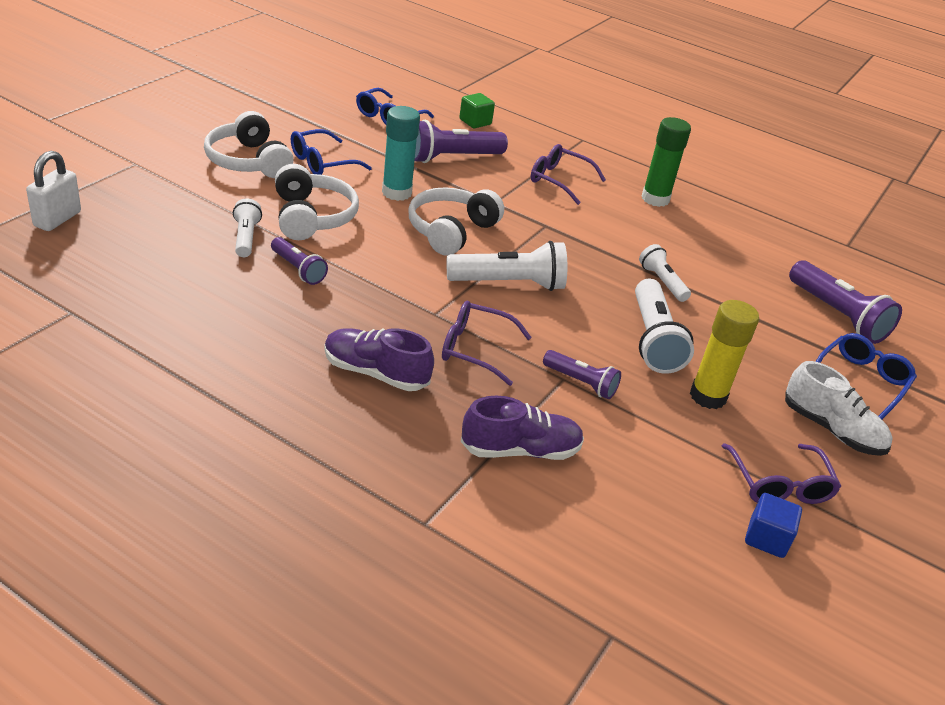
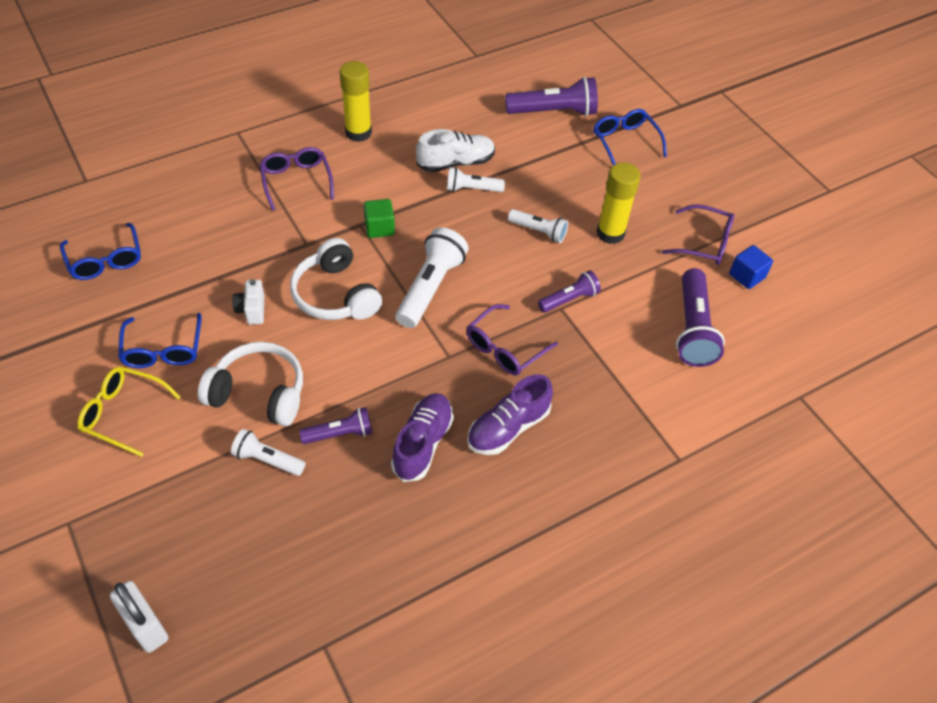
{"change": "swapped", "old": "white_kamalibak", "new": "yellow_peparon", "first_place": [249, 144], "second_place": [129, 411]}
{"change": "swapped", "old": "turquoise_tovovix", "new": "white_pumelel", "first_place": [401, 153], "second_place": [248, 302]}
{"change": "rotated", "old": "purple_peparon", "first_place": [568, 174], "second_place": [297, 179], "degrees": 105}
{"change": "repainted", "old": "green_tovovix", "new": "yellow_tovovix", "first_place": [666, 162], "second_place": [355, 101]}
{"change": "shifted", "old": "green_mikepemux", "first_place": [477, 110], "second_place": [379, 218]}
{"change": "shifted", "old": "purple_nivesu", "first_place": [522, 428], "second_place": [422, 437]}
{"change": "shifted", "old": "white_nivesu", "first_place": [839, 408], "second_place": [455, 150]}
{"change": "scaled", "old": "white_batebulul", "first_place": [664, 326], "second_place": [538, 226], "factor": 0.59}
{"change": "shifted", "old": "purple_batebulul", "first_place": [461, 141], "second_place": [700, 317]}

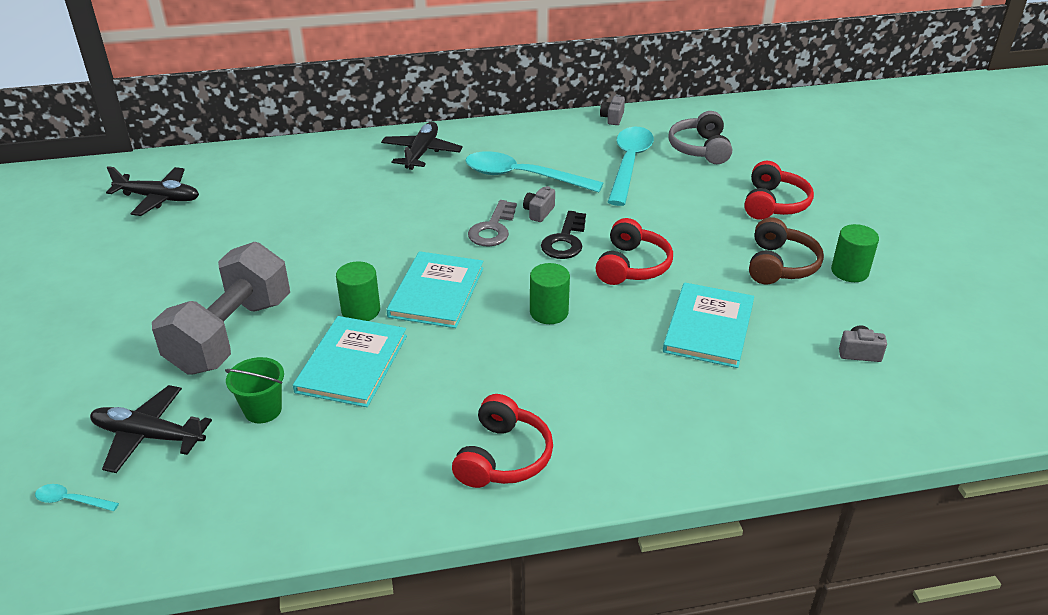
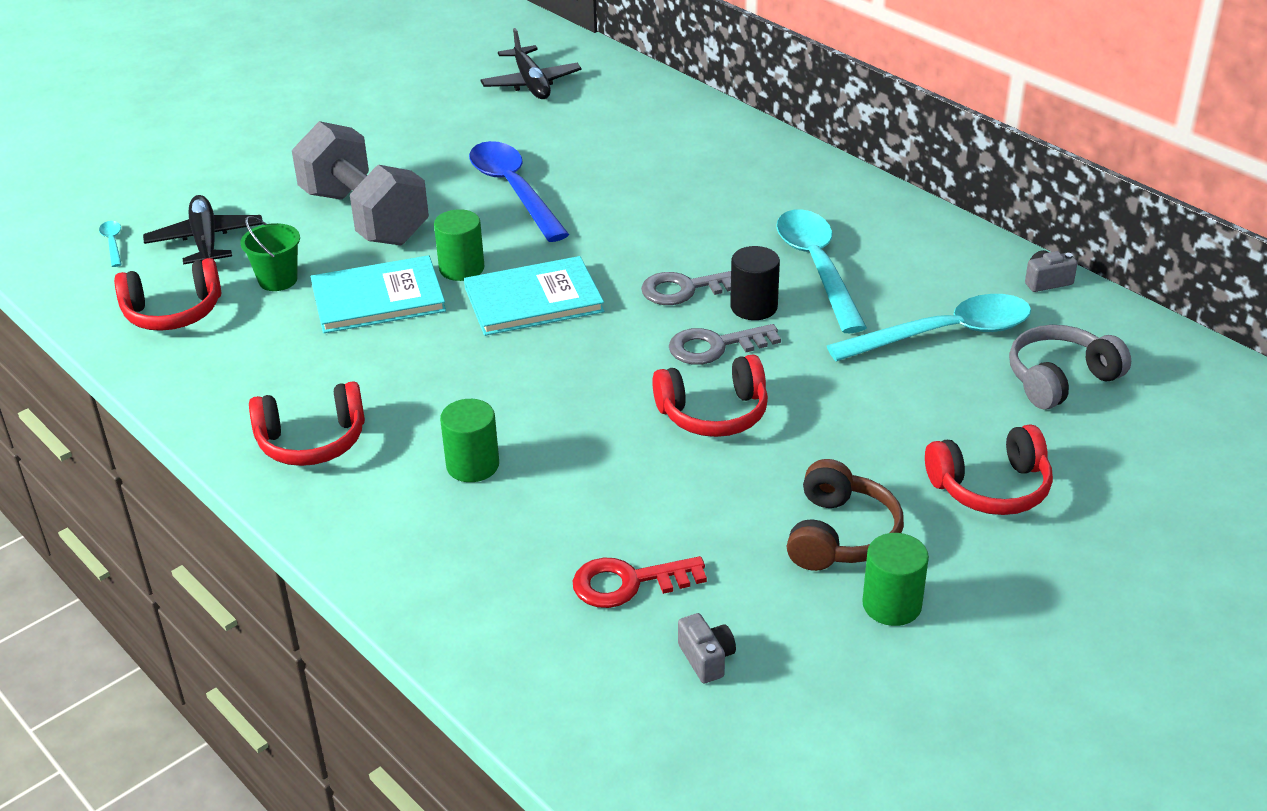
{"change": "new", "new": "red_kamalibak", "second_place": [167, 294]}
{"change": "rotated", "old": "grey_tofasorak", "first_place": [221, 308], "second_place": [360, 183], "degrees": 60}
{"change": "shifted", "old": "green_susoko", "first_place": [550, 293], "second_place": [469, 440]}
{"change": "new", "new": "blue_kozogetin", "second_place": [519, 191]}
{"change": "new", "new": "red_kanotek", "second_place": [640, 582]}
{"change": "repainted", "old": "black_kanotek", "new": "grey_kanotek", "first_place": [563, 235], "second_place": [725, 344]}
{"change": "swapped", "old": "grey_pumelel", "new": "black_susoko", "first_place": [539, 204], "second_place": [755, 283]}
{"change": "rotated", "old": "brown_kamalibak", "first_place": [786, 251], "second_place": [845, 515], "degrees": -60}
{"change": "gone", "old": "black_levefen", "first_place": [422, 146]}
{"change": "gone", "old": "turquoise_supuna", "first_place": [708, 325]}

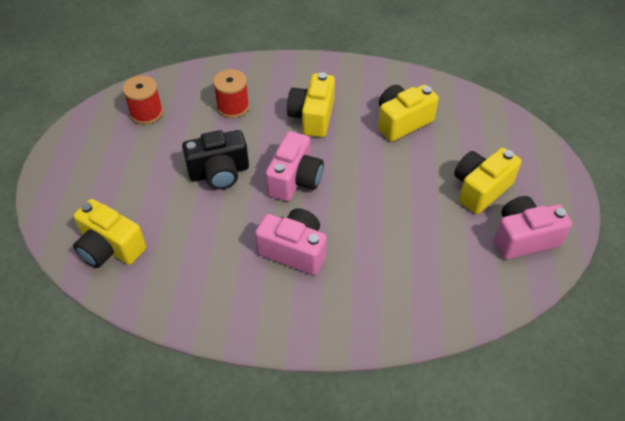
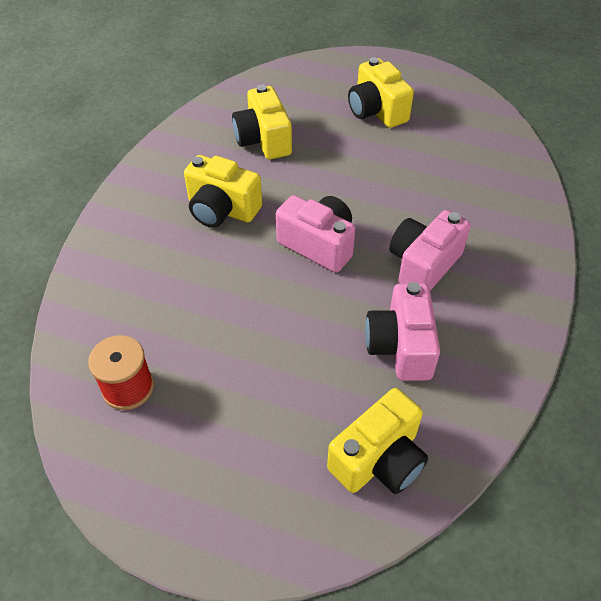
{"change": "shifted", "old": "pink_pumelel", "first_place": [533, 227], "second_place": [402, 331]}
{"change": "gone", "old": "black_pumelel", "first_place": [215, 160]}
{"change": "gone", "old": "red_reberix", "first_place": [231, 93]}

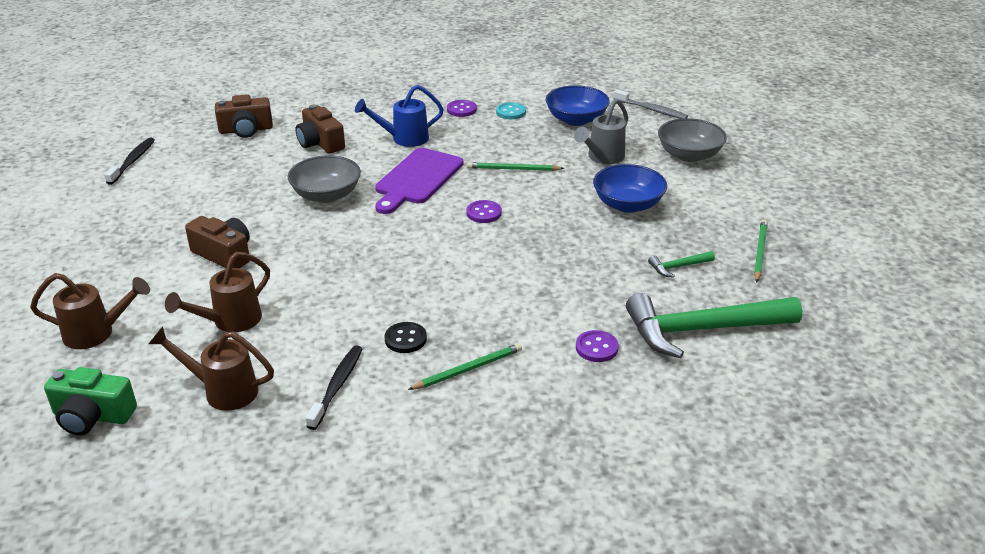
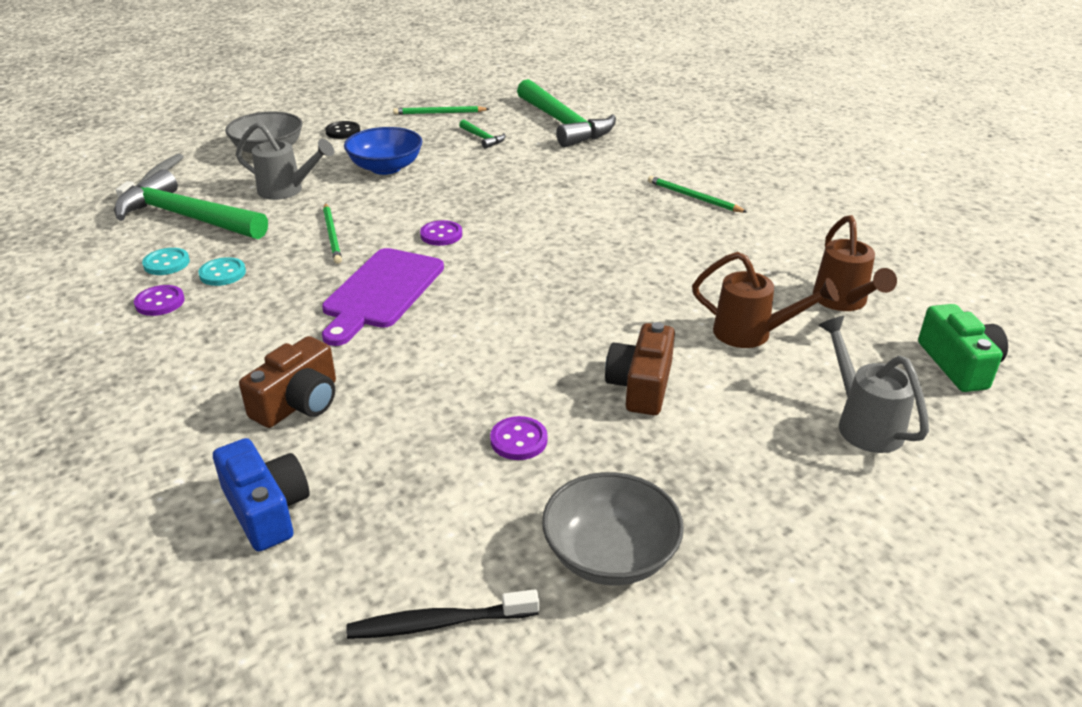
{"change": "swapped", "old": "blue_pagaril", "new": "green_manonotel", "first_place": [578, 105], "second_place": [191, 204]}
{"change": "new", "new": "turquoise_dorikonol", "second_place": [222, 271]}
{"change": "repainted", "old": "brown_pumelel", "new": "blue_pumelel", "first_place": [244, 116], "second_place": [261, 495]}
{"change": "rotated", "old": "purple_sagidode", "first_place": [419, 181], "second_place": [383, 297], "degrees": 105}
{"change": "shifted", "old": "black_dorikonol", "first_place": [406, 337], "second_place": [342, 130]}
{"change": "shifted", "old": "purple_dorikonol", "first_place": [597, 346], "second_place": [519, 438]}
{"change": "shifted", "old": "grey_pagaril", "first_place": [324, 179], "second_place": [613, 528]}
{"change": "repainted", "old": "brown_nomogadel", "new": "grey_nomogadel", "first_place": [90, 311], "second_place": [873, 384]}
{"change": "gone", "old": "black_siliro", "first_place": [334, 387]}
{"change": "gone", "old": "blue_nomogadel", "first_place": [399, 116]}

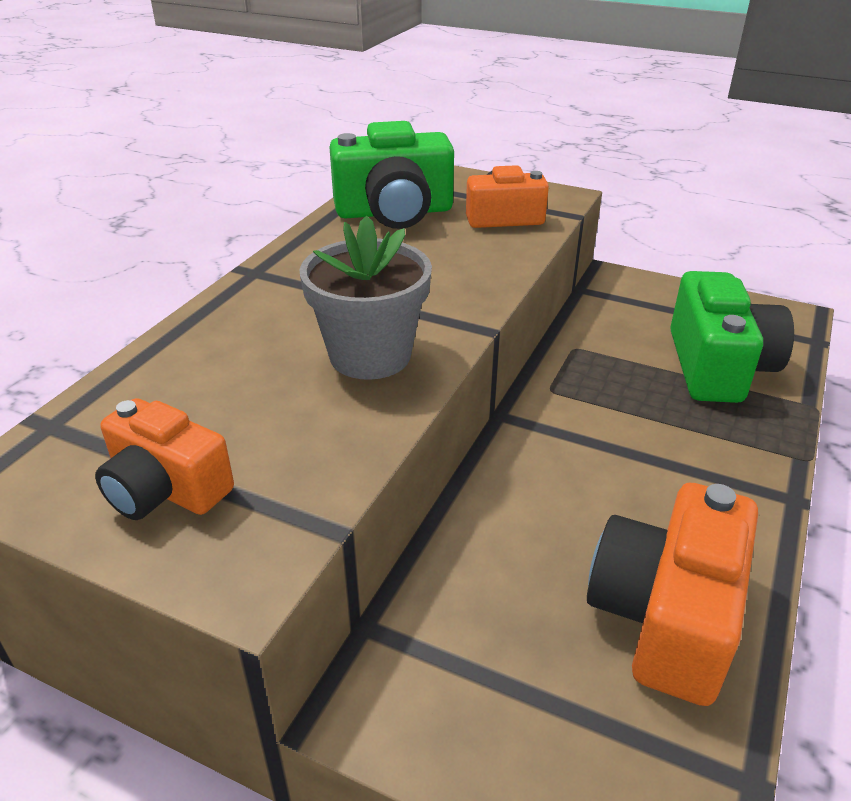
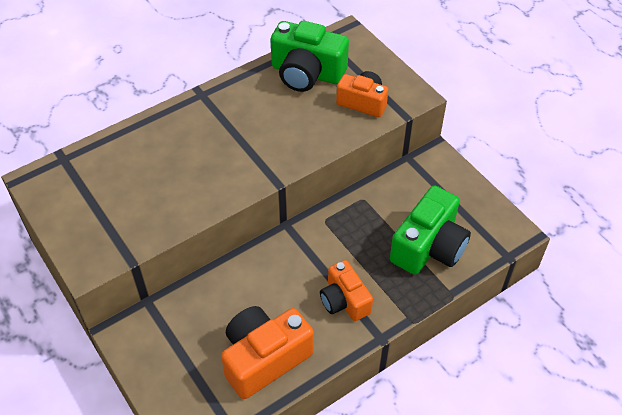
{"change": "shifted", "old": "orange_pumelel", "first_place": [164, 459], "second_place": [346, 290]}
{"change": "gone", "old": "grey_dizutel", "first_place": [366, 297]}

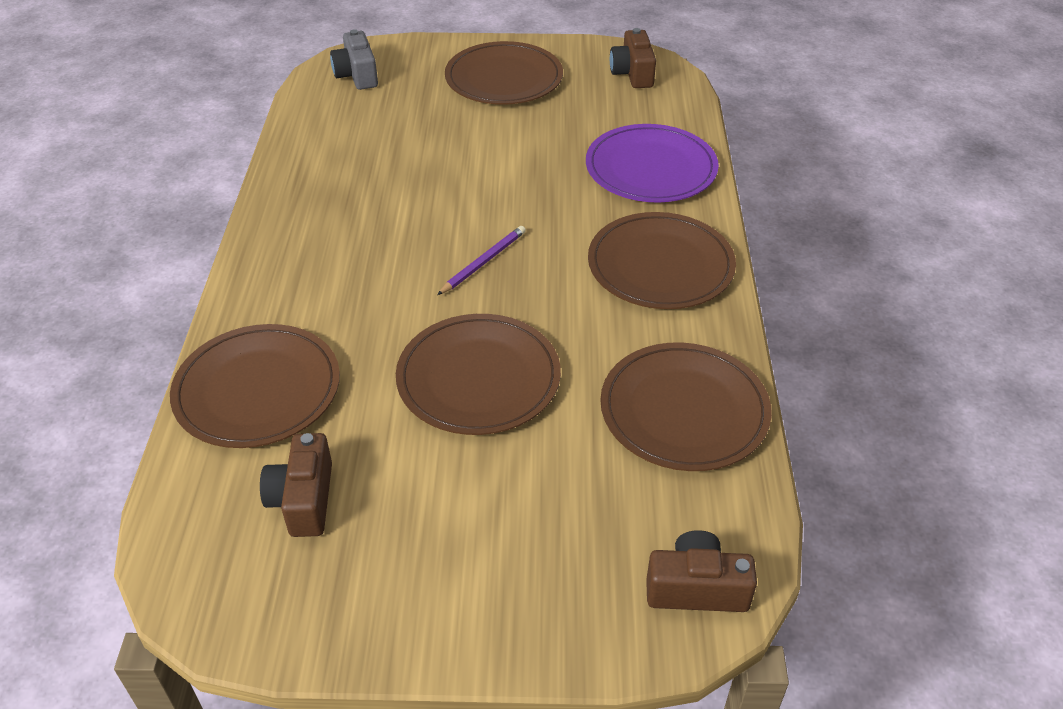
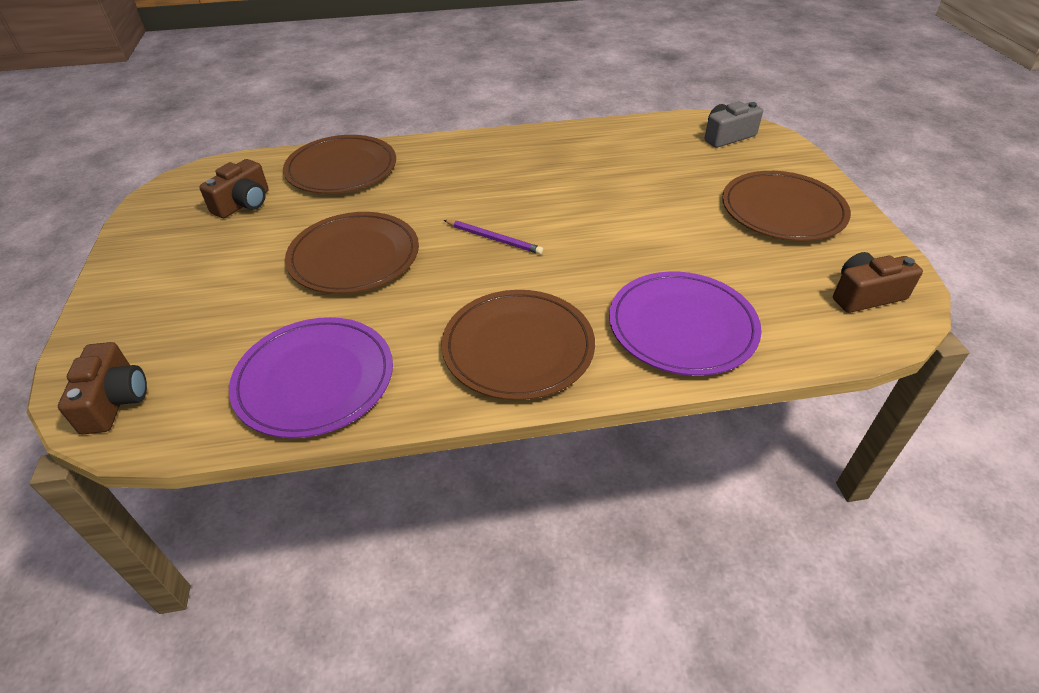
{"change": "rotated", "old": "brown_pumelel", "first_place": [296, 485], "second_place": [234, 188], "degrees": 135}
{"change": "repainted", "old": "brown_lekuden", "new": "purple_lekuden", "first_place": [686, 406], "second_place": [311, 377]}

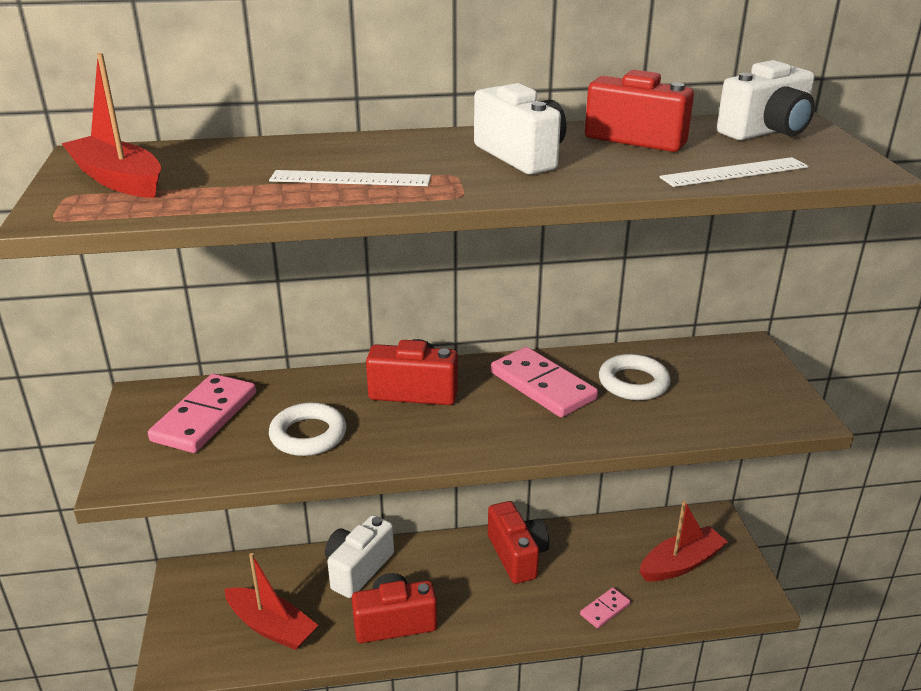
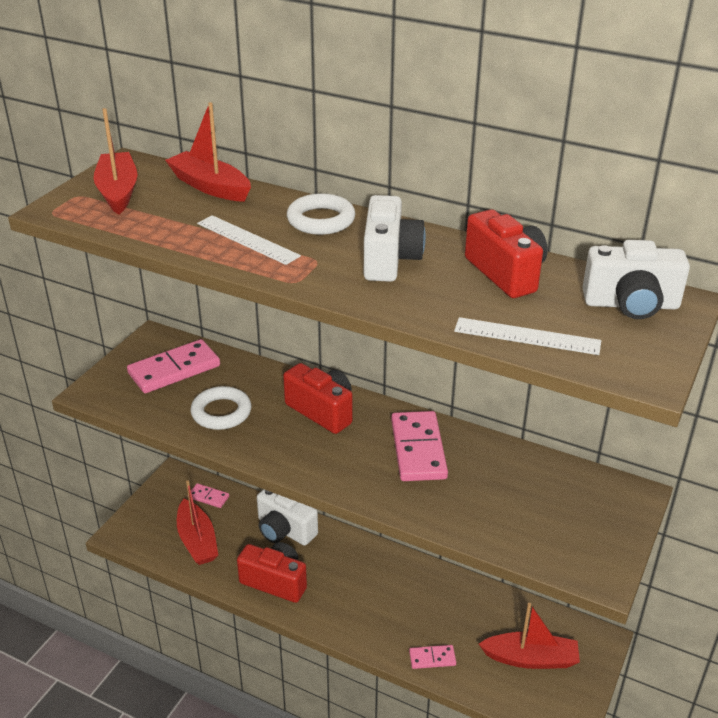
{"change": "new", "new": "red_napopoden", "second_place": [208, 152]}
{"change": "new", "new": "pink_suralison", "second_place": [210, 495]}
{"change": "rotated", "old": "white_pumelel", "first_place": [359, 556], "second_place": [287, 517], "degrees": -120}
{"change": "shifted", "old": "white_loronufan", "first_place": [635, 377], "second_place": [321, 214]}
{"change": "gone", "old": "red_pumelel", "first_place": [519, 542]}

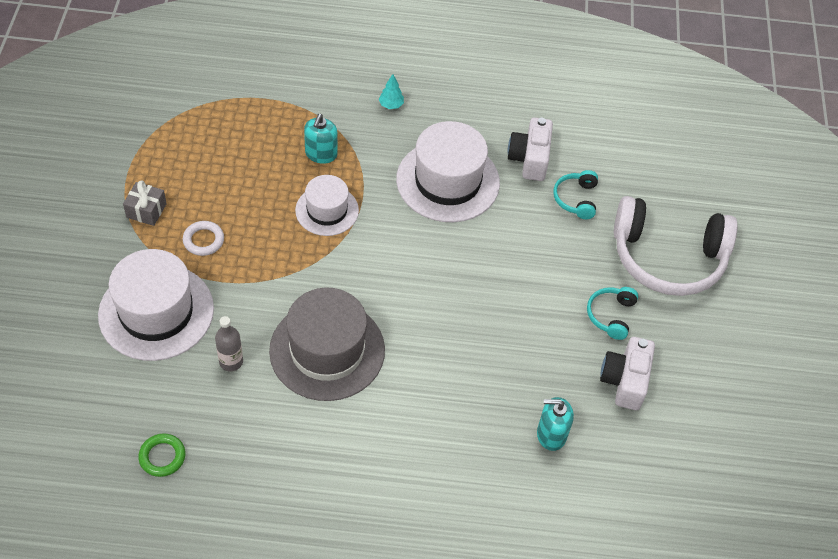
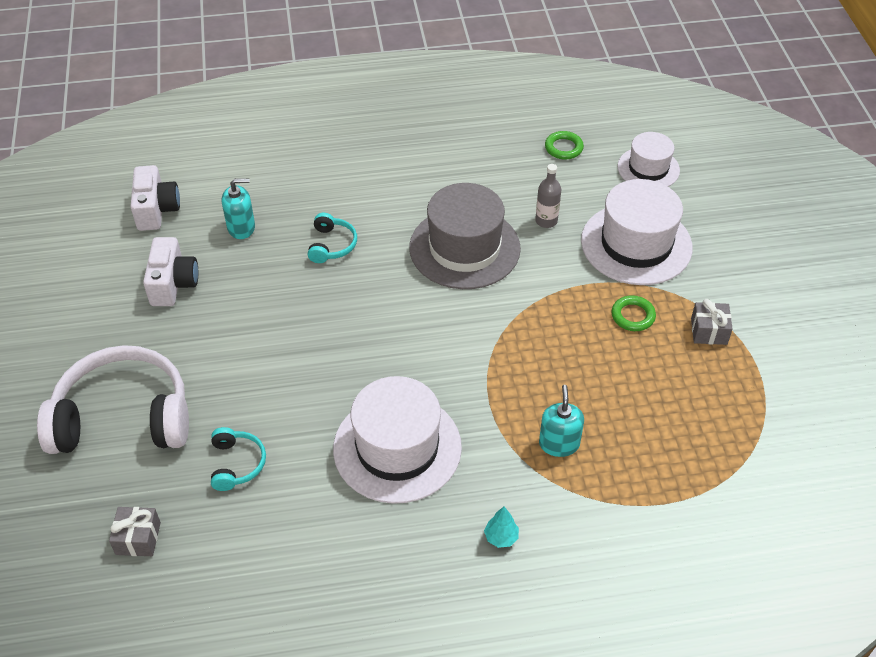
{"change": "new", "new": "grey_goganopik", "second_place": [135, 531]}
{"change": "shifted", "old": "white_pumelel", "first_place": [530, 149], "second_place": [155, 198]}
{"change": "shifted", "old": "turquoise_kamalibak", "first_place": [612, 313], "second_place": [332, 238]}
{"change": "repainted", "old": "white_loronufan", "new": "green_loronufan", "first_place": [203, 238], "second_place": [634, 313]}
{"change": "shifted", "old": "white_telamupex", "first_place": [327, 205], "second_place": [649, 159]}

